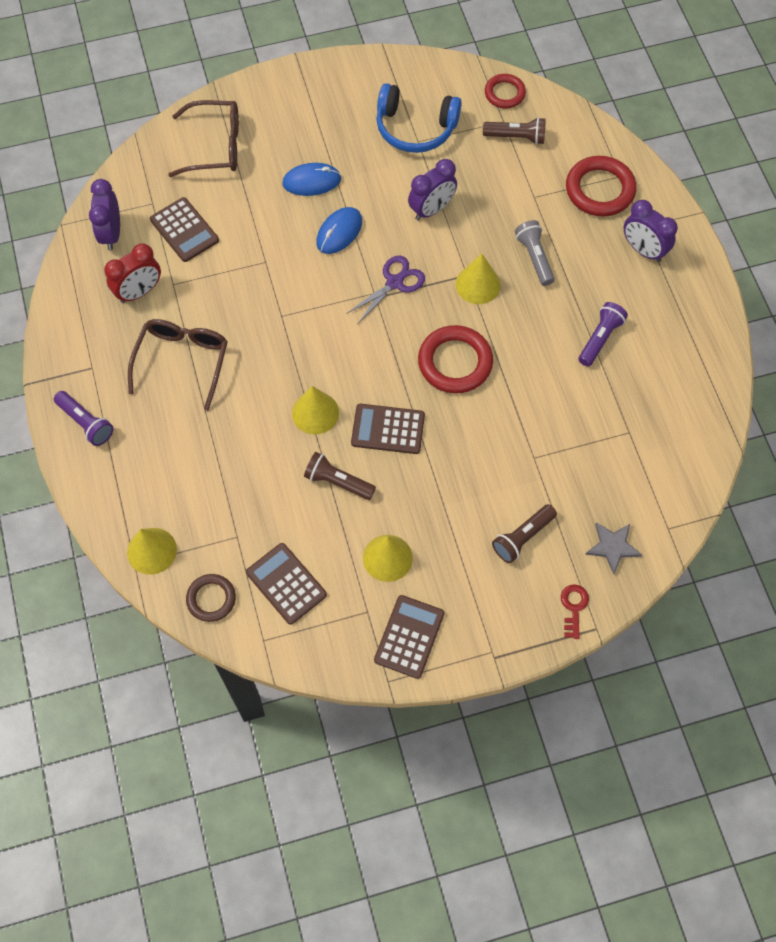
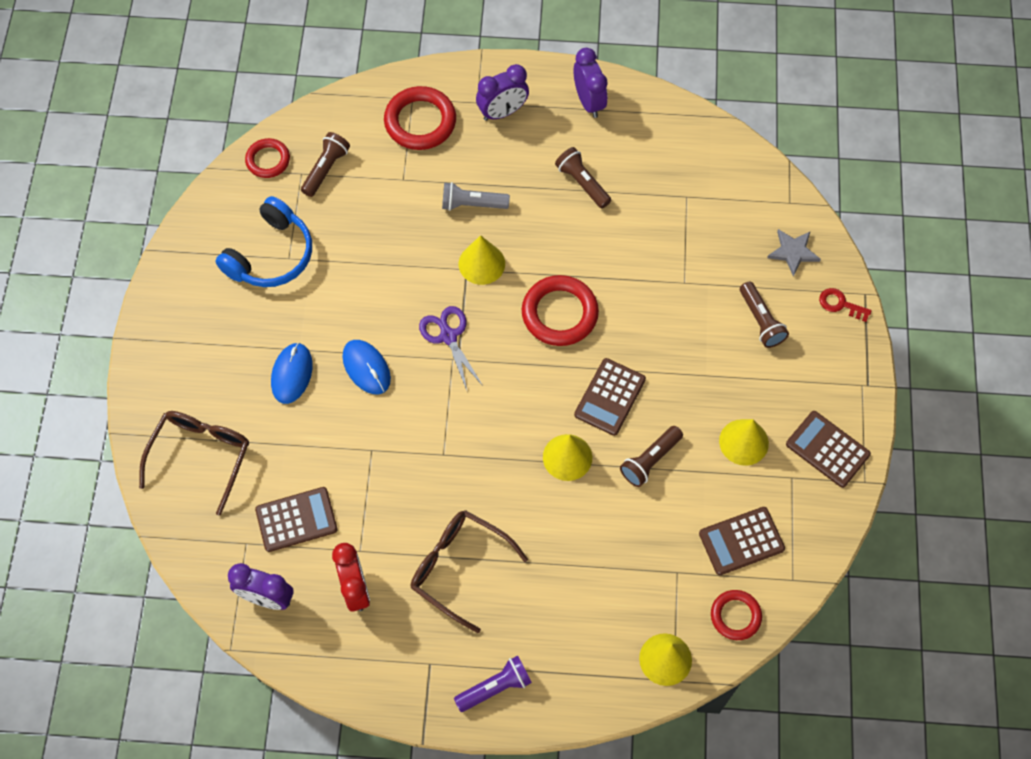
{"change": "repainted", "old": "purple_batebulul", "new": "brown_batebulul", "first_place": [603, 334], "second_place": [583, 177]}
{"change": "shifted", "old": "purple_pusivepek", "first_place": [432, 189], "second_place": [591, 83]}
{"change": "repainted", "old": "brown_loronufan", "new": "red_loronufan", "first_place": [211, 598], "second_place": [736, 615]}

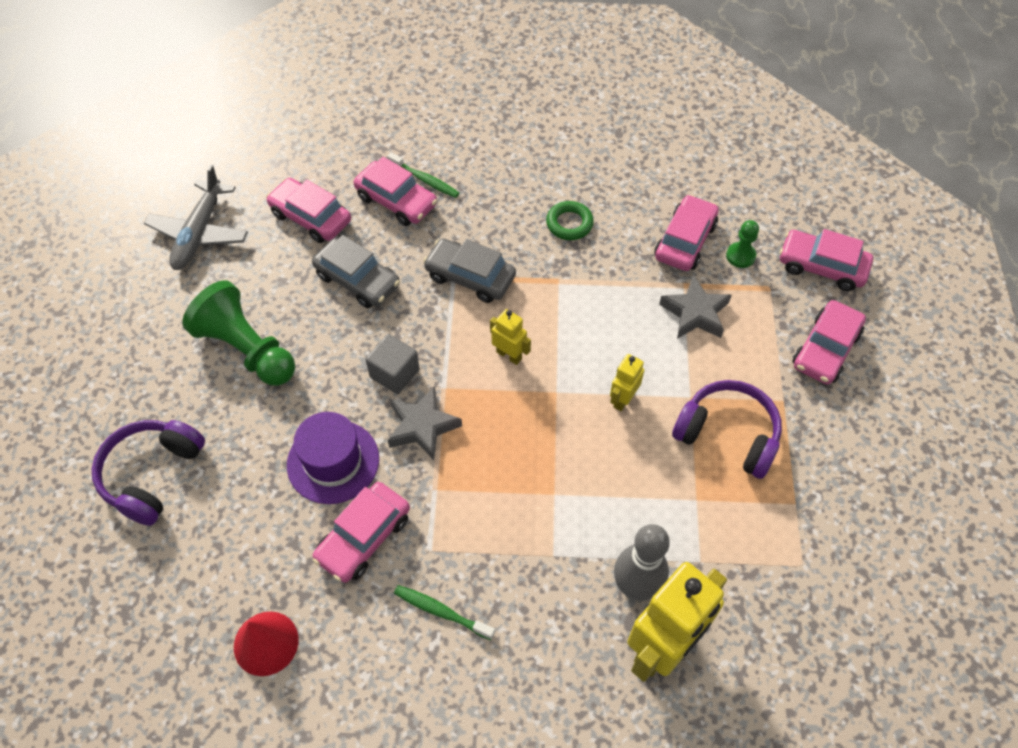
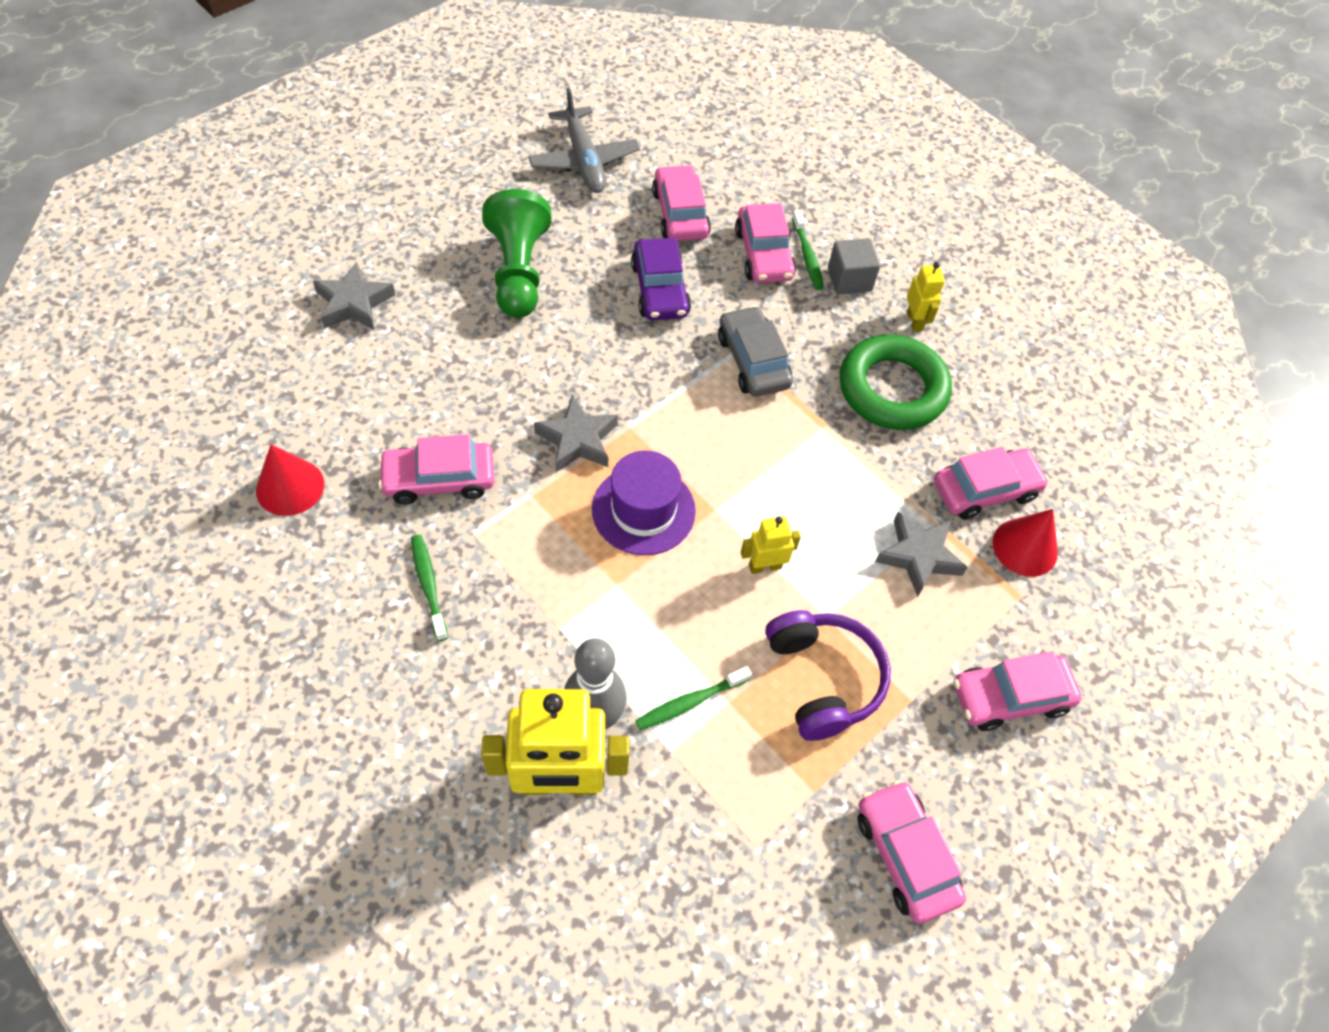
{"change": "swapped", "old": "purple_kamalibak", "new": "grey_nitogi", "first_place": [148, 473], "second_place": [354, 295]}
{"change": "rotated", "old": "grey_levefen", "first_place": [196, 217], "second_place": [584, 140], "degrees": -75}
{"change": "shifted", "old": "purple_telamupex", "first_place": [333, 458], "second_place": [644, 502]}
{"change": "repainted", "old": "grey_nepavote", "new": "purple_nepavote", "first_place": [356, 271], "second_place": [661, 279]}
{"change": "new", "new": "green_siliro", "second_place": [693, 698]}
{"change": "shifted", "old": "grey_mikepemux", "first_place": [392, 364], "second_place": [854, 266]}
{"change": "scaled", "old": "green_loronufan", "first_place": [570, 220], "second_place": [896, 382], "factor": 1.97}
{"change": "shifted", "old": "pink_nepavote", "first_place": [826, 260], "second_place": [911, 851]}
{"change": "shifted", "old": "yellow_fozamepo", "first_place": [510, 337], "second_place": [926, 297]}
{"change": "swapped", "old": "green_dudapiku", "new": "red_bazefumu", "first_place": [742, 244], "second_place": [1025, 543]}

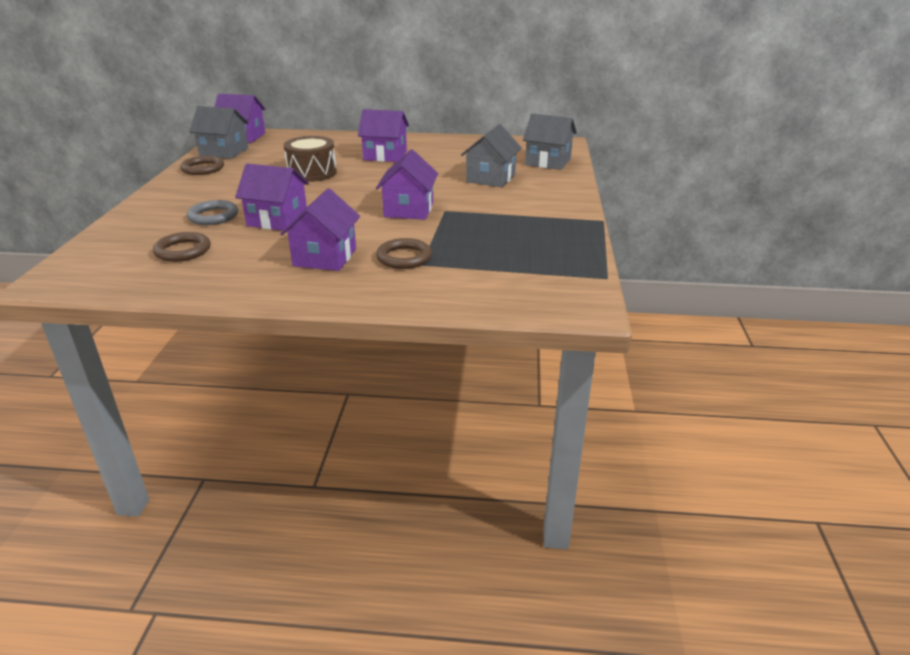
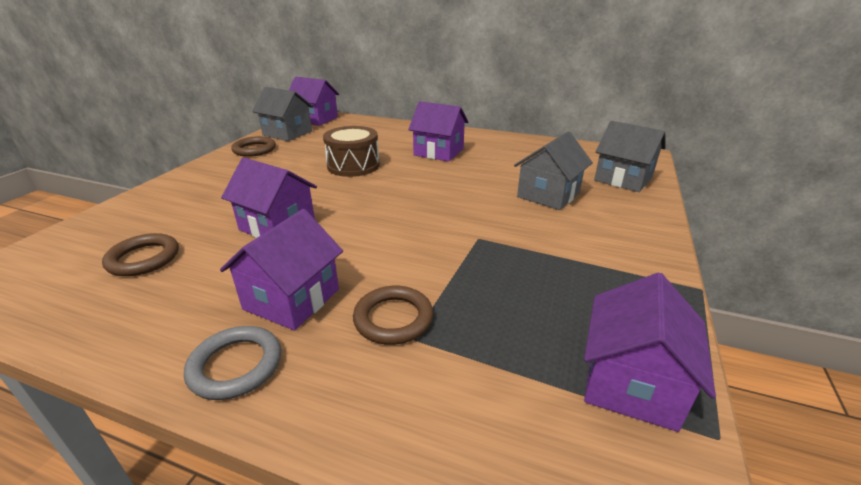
{"change": "shifted", "old": "grey_loronufan", "first_place": [212, 212], "second_place": [232, 363]}
{"change": "shifted", "old": "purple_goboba", "first_place": [407, 184], "second_place": [650, 352]}

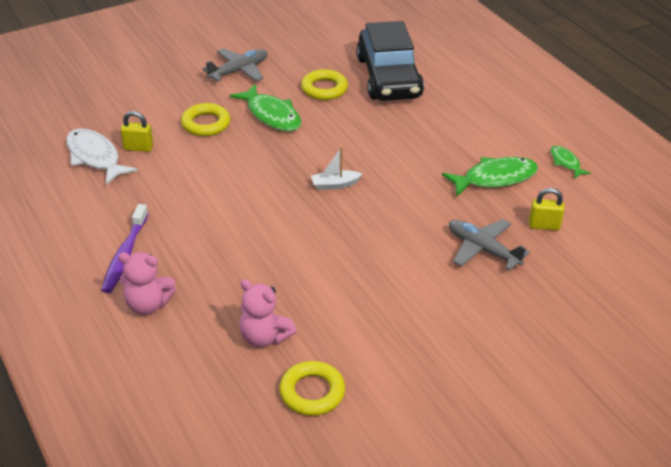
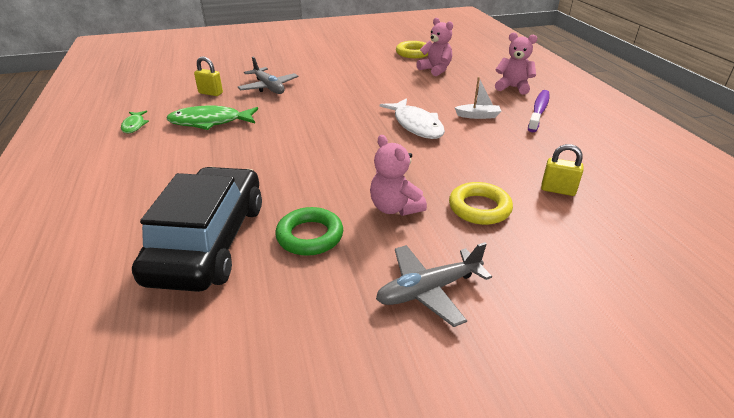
{"change": "repainted", "old": "yellow_loronufan", "new": "green_loronufan", "first_place": [324, 84], "second_place": [309, 231]}
{"change": "swapped", "old": "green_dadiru", "new": "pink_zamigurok", "first_place": [265, 107], "second_place": [398, 175]}
{"change": "shifted", "old": "white_dadiru", "first_place": [102, 156], "second_place": [412, 118]}
{"change": "shifted", "old": "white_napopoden", "first_place": [336, 168], "second_place": [478, 98]}

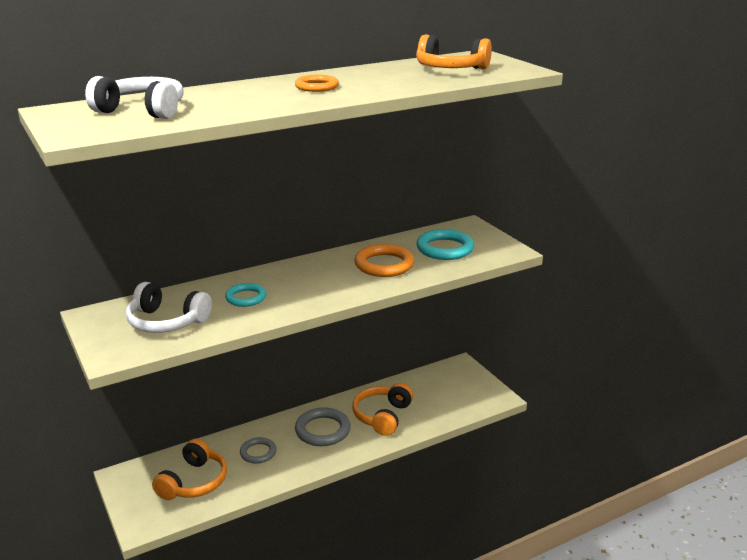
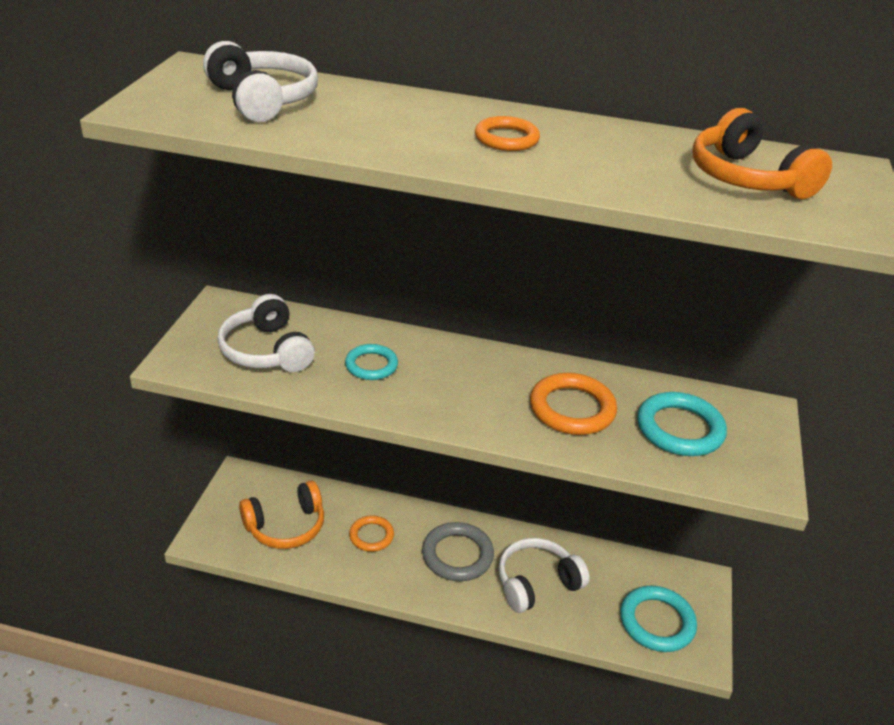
{"change": "repainted", "old": "grey_loronufan", "new": "orange_loronufan", "first_place": [258, 450], "second_place": [371, 534]}
{"change": "repainted", "old": "orange_kamalibak", "new": "white_kamalibak", "first_place": [382, 409], "second_place": [544, 575]}
{"change": "new", "new": "turquoise_loronufan", "second_place": [658, 619]}

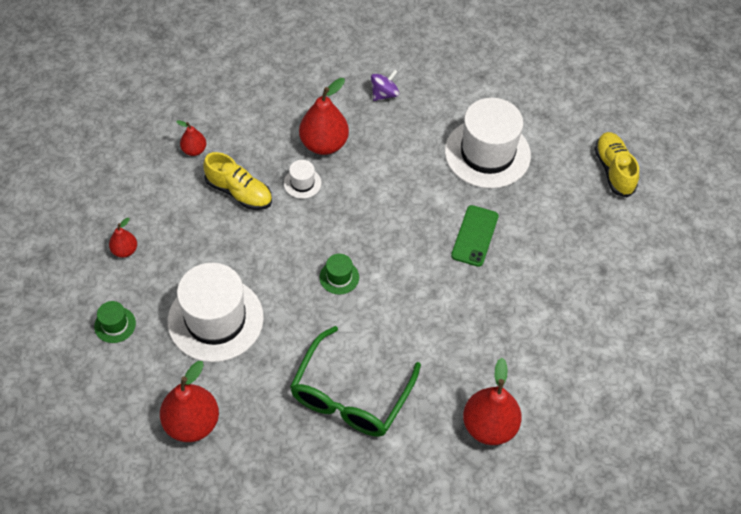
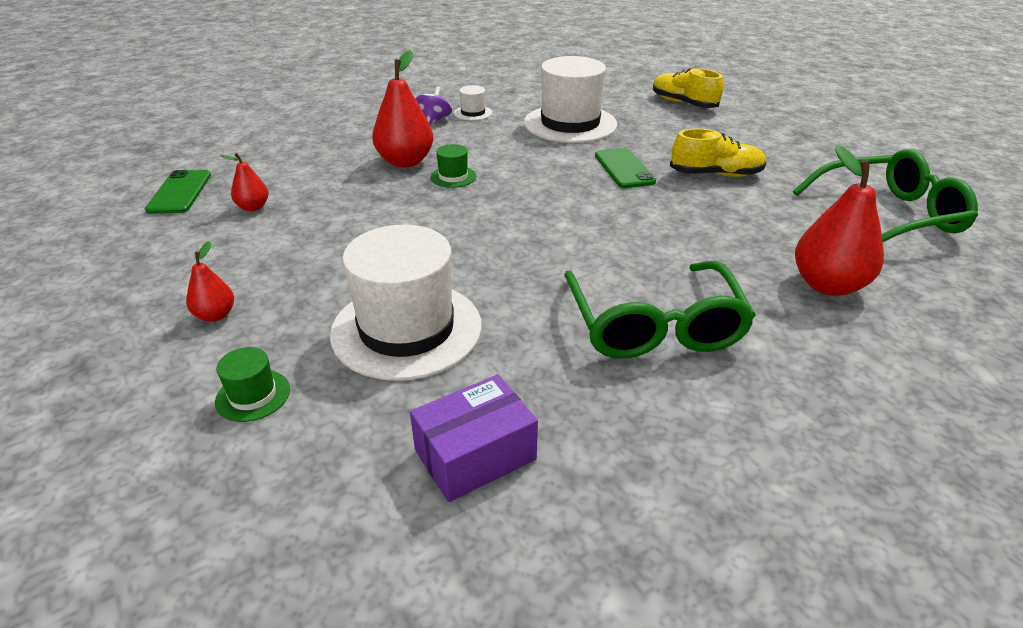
{"change": "new", "new": "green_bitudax", "second_place": [178, 192]}
{"change": "swapped", "old": "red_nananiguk", "new": "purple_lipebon", "first_place": [189, 401], "second_place": [474, 438]}
{"change": "shifted", "old": "green_telamupex", "first_place": [339, 274], "second_place": [453, 166]}
{"change": "shifted", "old": "white_telamupex", "first_place": [302, 179], "second_place": [473, 103]}
{"change": "shifted", "old": "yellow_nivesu", "first_place": [237, 181], "second_place": [718, 152]}
{"change": "new", "new": "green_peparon", "second_place": [885, 195]}

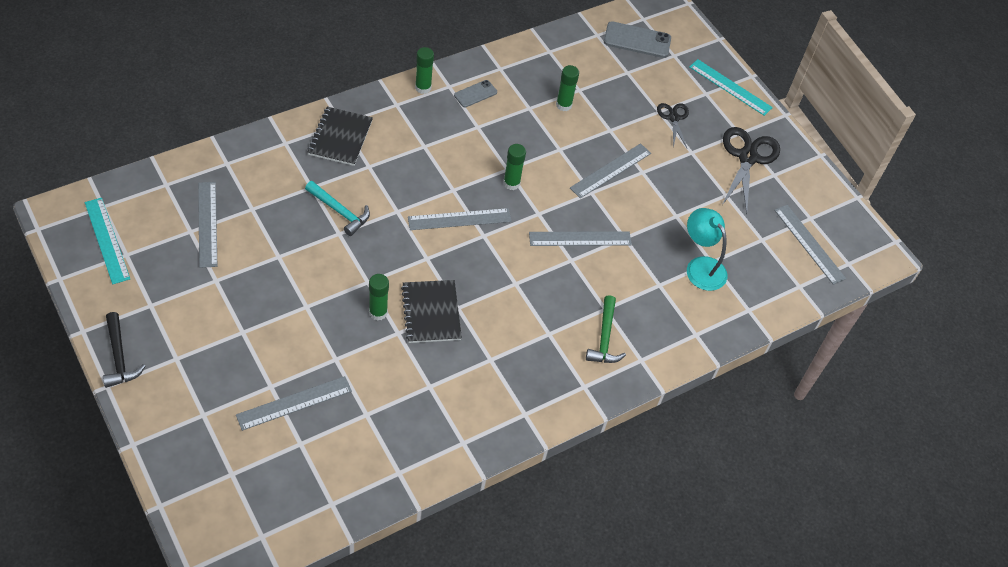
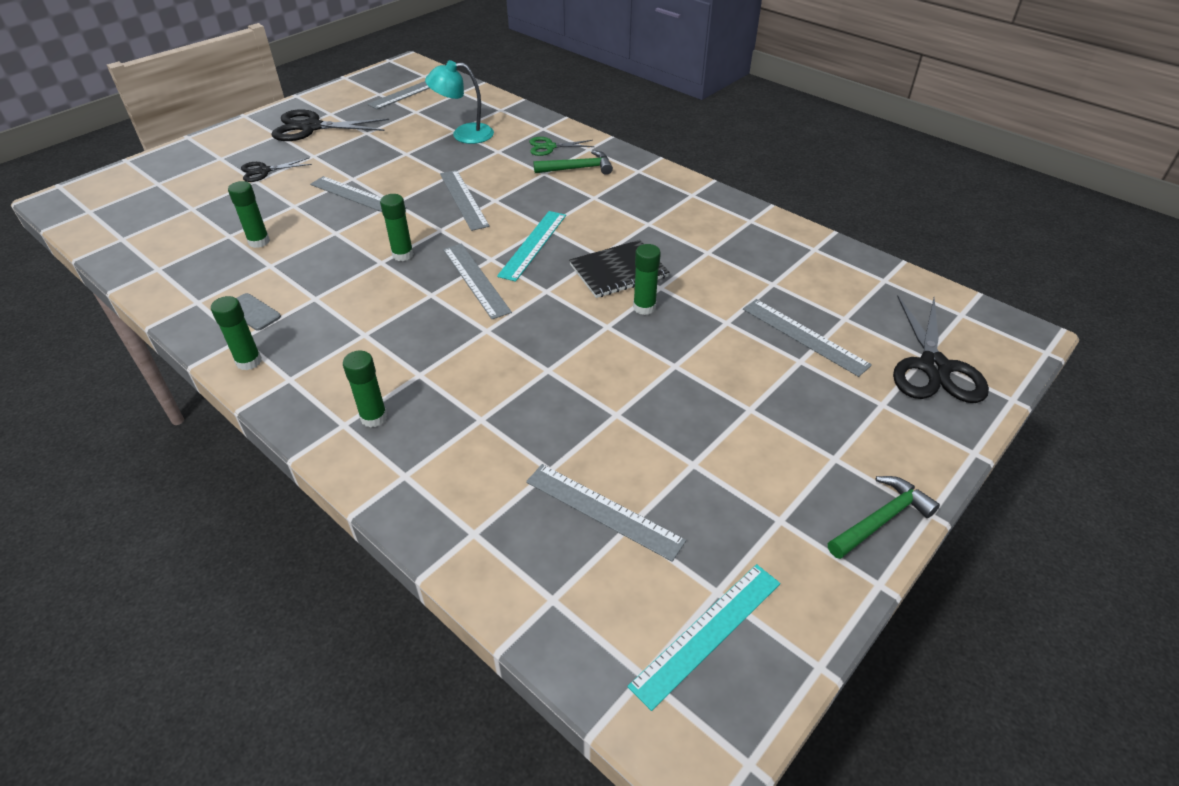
{"change": "swapped", "old": "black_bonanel", "new": "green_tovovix", "first_place": [340, 136], "second_place": [365, 389]}
{"change": "rotated", "old": "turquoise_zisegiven", "first_place": [707, 249], "second_place": [459, 102], "degrees": 45}
{"change": "shifted", "old": "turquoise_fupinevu", "first_place": [731, 87], "second_place": [531, 246]}
{"change": "rotated", "old": "grey_fupinevu", "first_place": [207, 225], "second_place": [606, 513], "degrees": 60}
{"change": "new", "new": "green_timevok", "second_place": [561, 146]}
{"change": "repainted", "old": "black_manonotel", "new": "green_manonotel", "first_place": [124, 350], "second_place": [884, 517]}
{"change": "new", "new": "black_timevok", "second_place": [941, 349]}
{"change": "gone", "old": "turquoise_manonotel", "first_place": [337, 208]}
{"change": "gone", "old": "grey_bitudax", "first_place": [637, 39]}

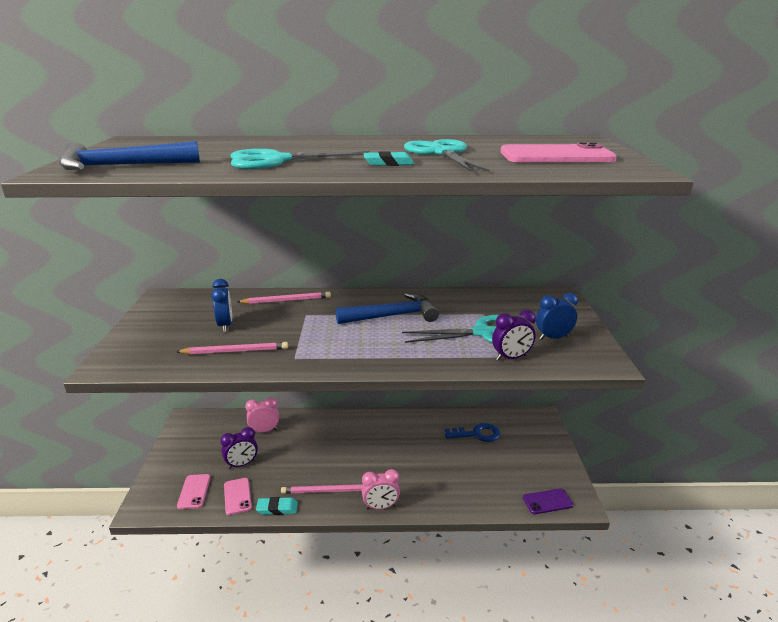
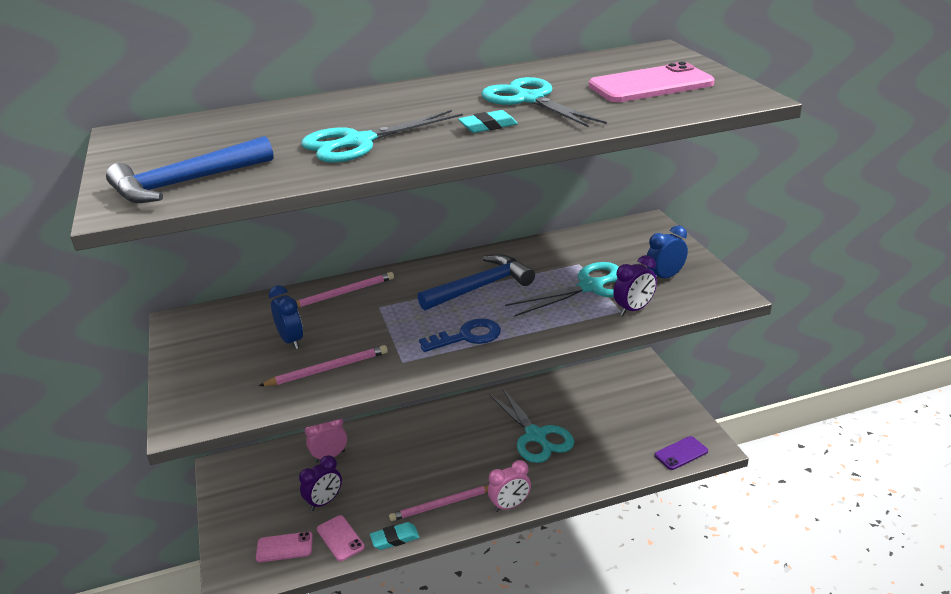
{"change": "rotated", "old": "pink_bitudax", "first_place": [194, 491], "second_place": [284, 547], "degrees": -75}
{"change": "shifted", "old": "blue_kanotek", "first_place": [472, 432], "second_place": [460, 335]}
{"change": "new", "new": "turquoise_timevok", "second_place": [531, 425]}

